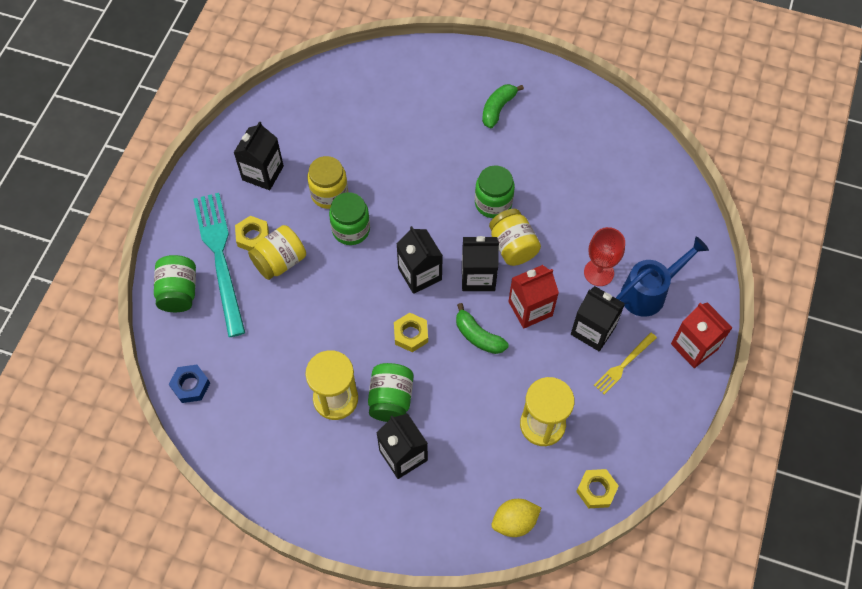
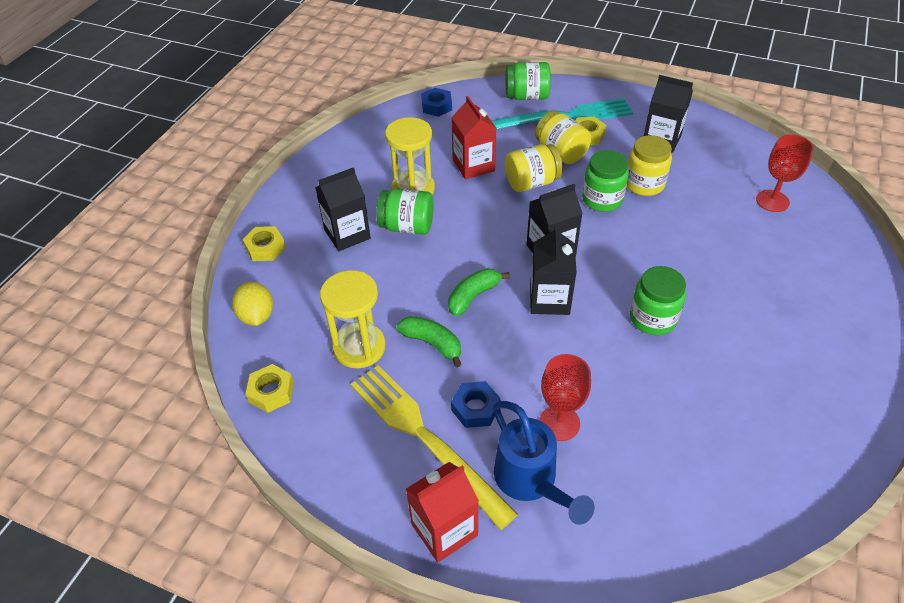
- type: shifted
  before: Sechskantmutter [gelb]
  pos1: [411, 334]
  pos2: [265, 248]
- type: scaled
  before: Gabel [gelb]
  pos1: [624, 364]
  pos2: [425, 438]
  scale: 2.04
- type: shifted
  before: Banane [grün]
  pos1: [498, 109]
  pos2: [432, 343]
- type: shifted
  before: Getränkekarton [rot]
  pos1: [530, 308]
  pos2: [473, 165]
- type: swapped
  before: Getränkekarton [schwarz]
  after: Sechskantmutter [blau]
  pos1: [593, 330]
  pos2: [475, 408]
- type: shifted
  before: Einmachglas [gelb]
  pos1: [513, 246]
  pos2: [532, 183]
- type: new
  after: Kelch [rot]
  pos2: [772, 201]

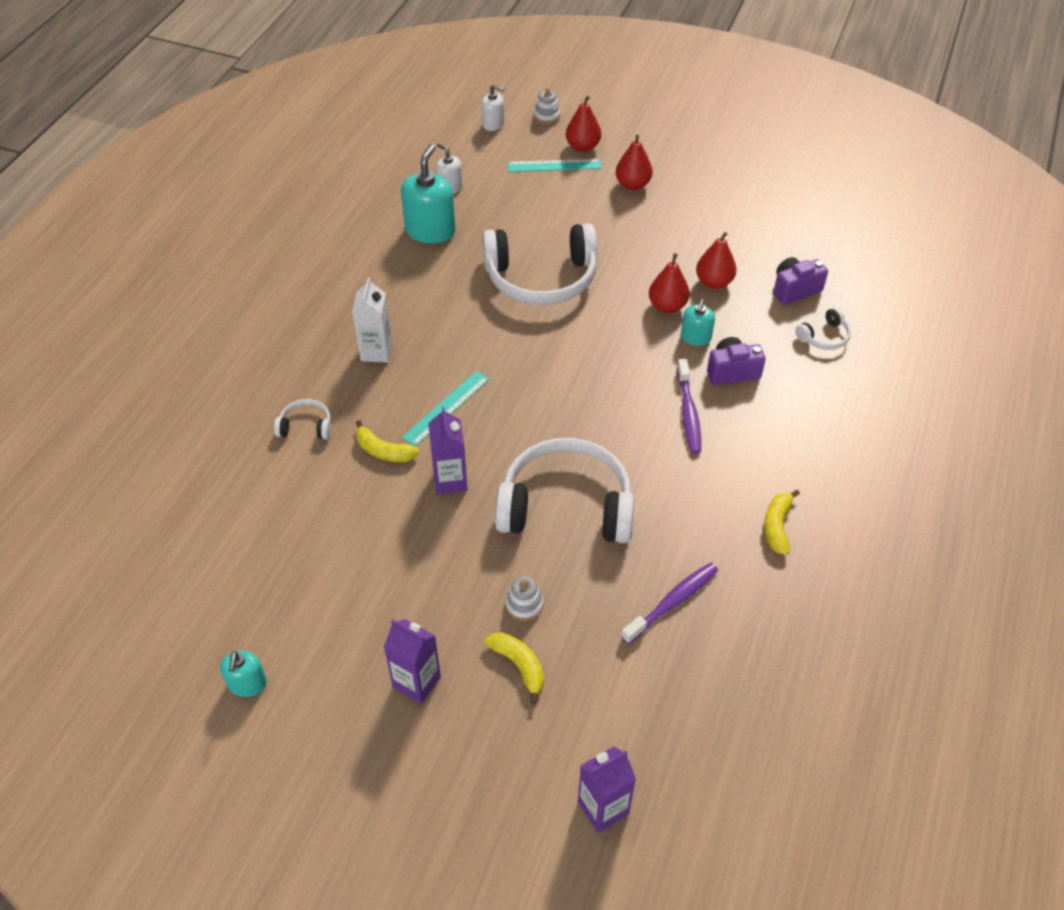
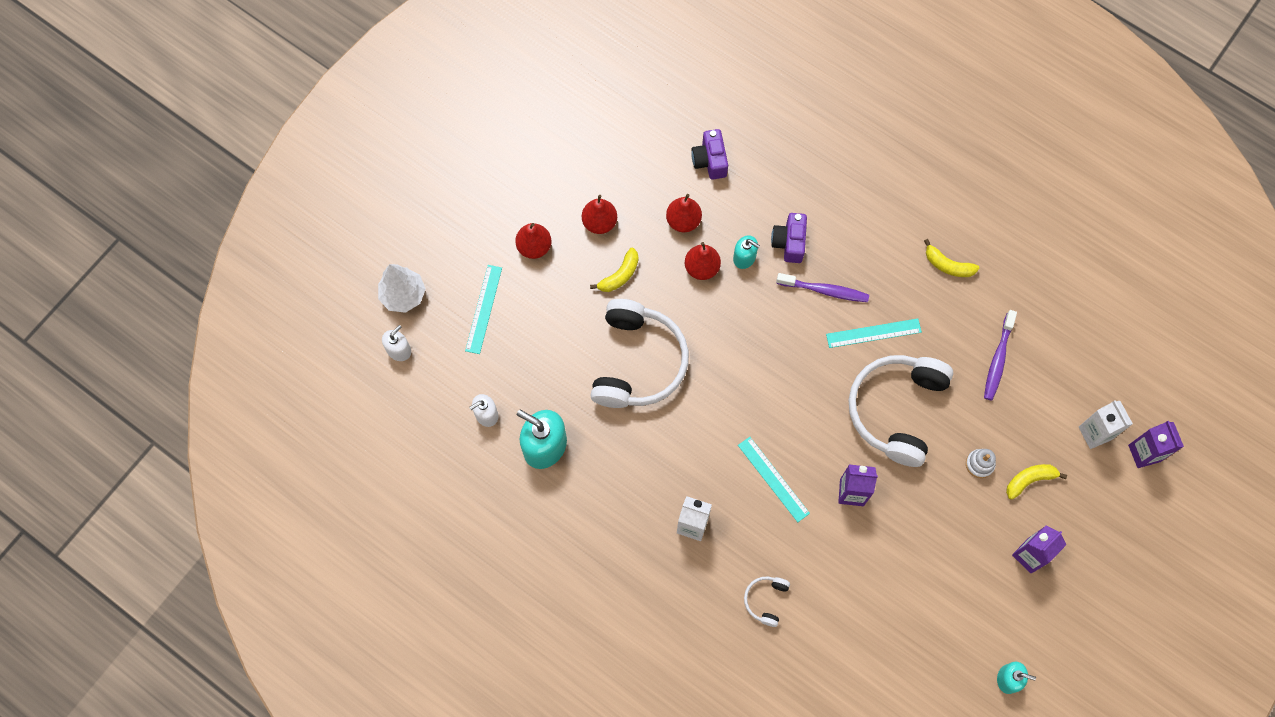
- type: swapped
  before: Stapelspielzeug [weiß]
  after: Baum [weiß]
  pos1: [547, 116]
  pos2: [403, 295]
- type: shifted
  before: Birne [rot]
  pos1: [582, 147]
  pos2: [599, 222]
- type: shifted
  before: Banane [gelb]
  pos1: [384, 451]
  pos2: [619, 275]
- type: new
  after: Lineal [türkis]
  pos2: [873, 333]
- type: rotated
  before: Zahnbürste [lila]
  pos1: [672, 602]
  pos2: [998, 359]
  turn: -135
- type: new
  after: Getränkekarton [weiß]
  pos2: [1095, 433]
- type: gone
  before: Kopfhörer [weiß]
  pos1: [824, 337]

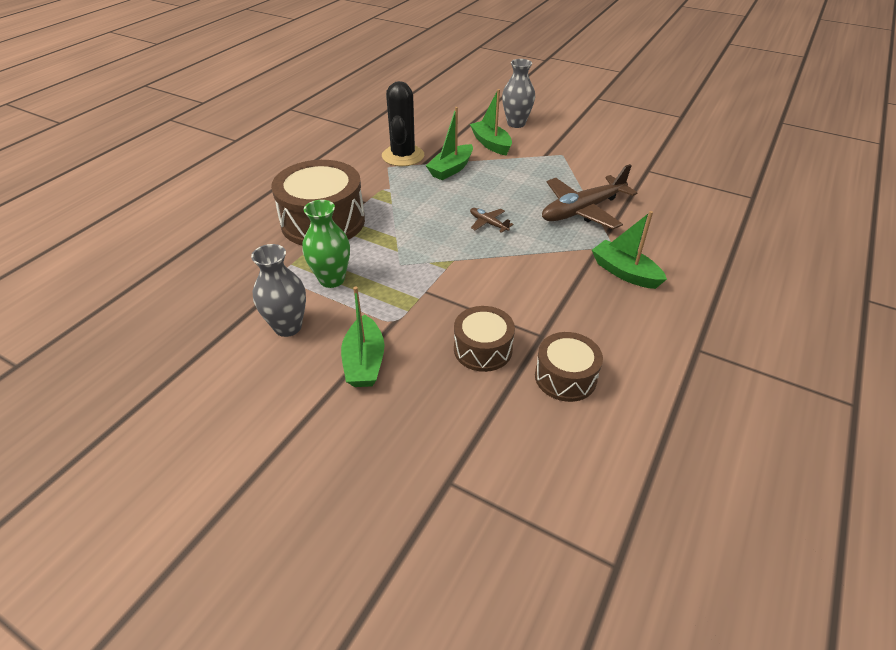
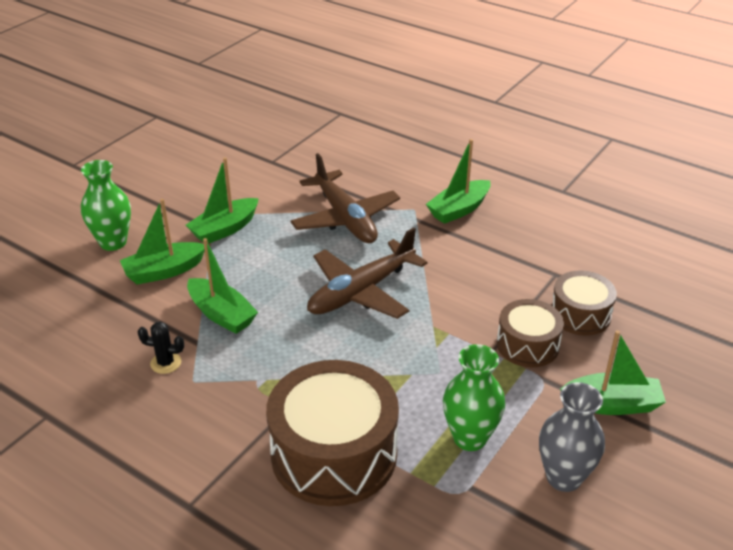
- type: repainted
  before: Vase [grau]
  after: Vase [grün]
  pos1: [516, 123]
  pos2: [113, 242]
- type: scaled
  before: Kaktus [schwarz]
  pos1: [403, 156]
  pos2: [166, 363]
  scale: 0.45
- type: new
  after: Boot [grün]
  pos2: [225, 229]
- type: scaled
  before: Flugzeug [braun]
  pos1: [488, 223]
  pos2: [361, 291]
  scale: 2.22
- type: shifted
  before: Trommel [braun]
  pos1: [565, 377]
  pos2: [527, 345]

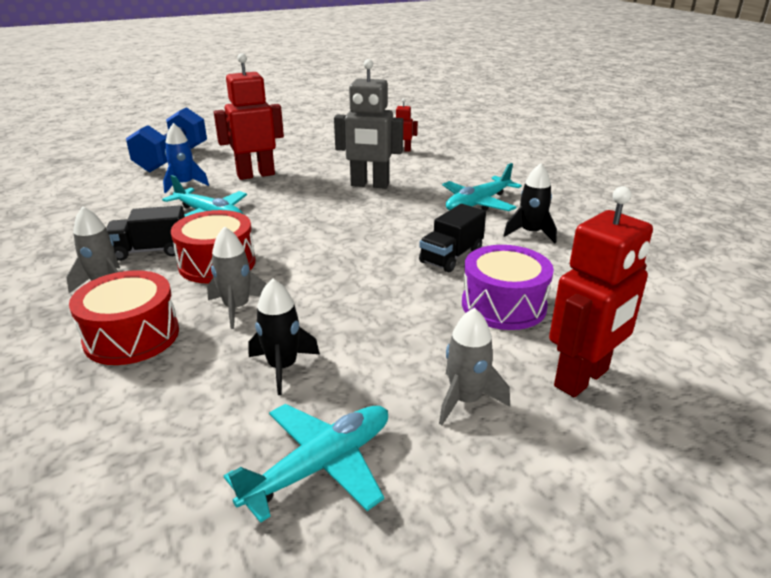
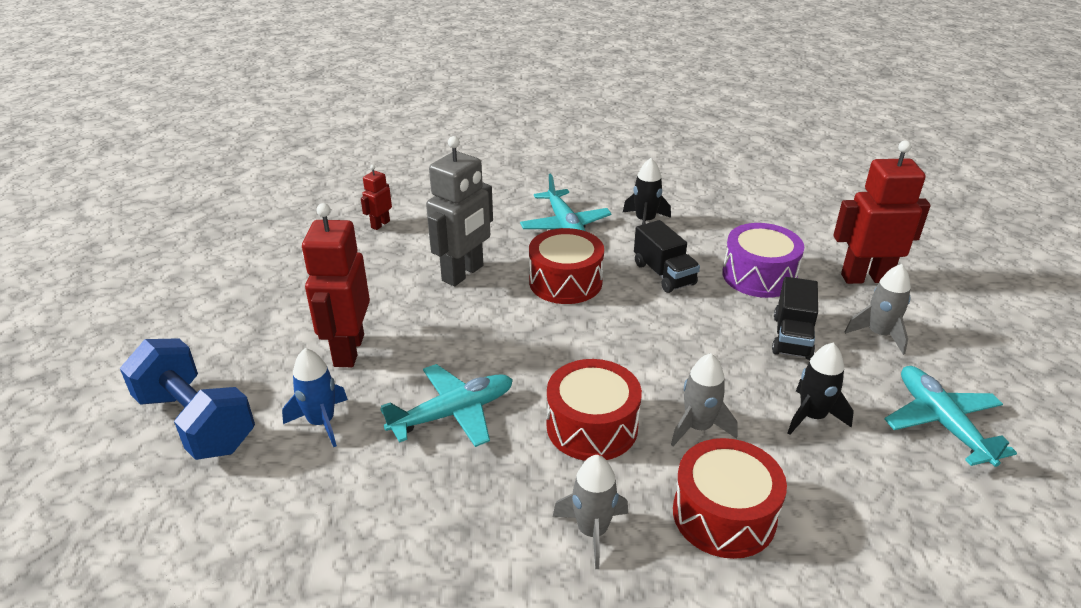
- type: new
  after: Trommel [rot]
  pos2: [565, 282]
- type: shifted
  before: Lastwagen [schwarz]
  pos1: [151, 251]
  pos2: [792, 337]
- type: rotated
  before: Roboter [rot]
  pos1: [582, 379]
  pos2: [865, 278]
  turn: -75

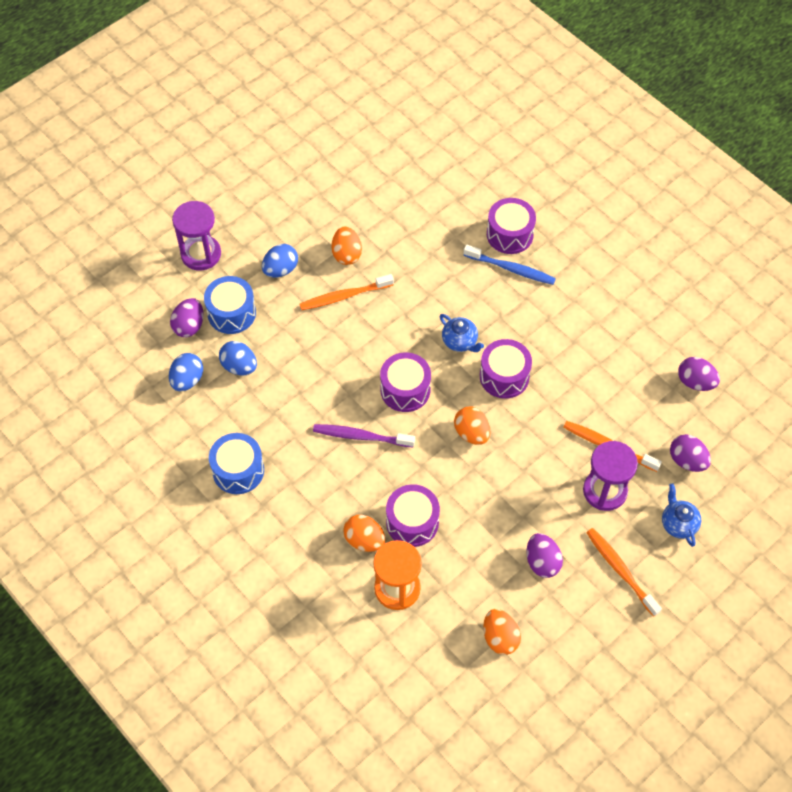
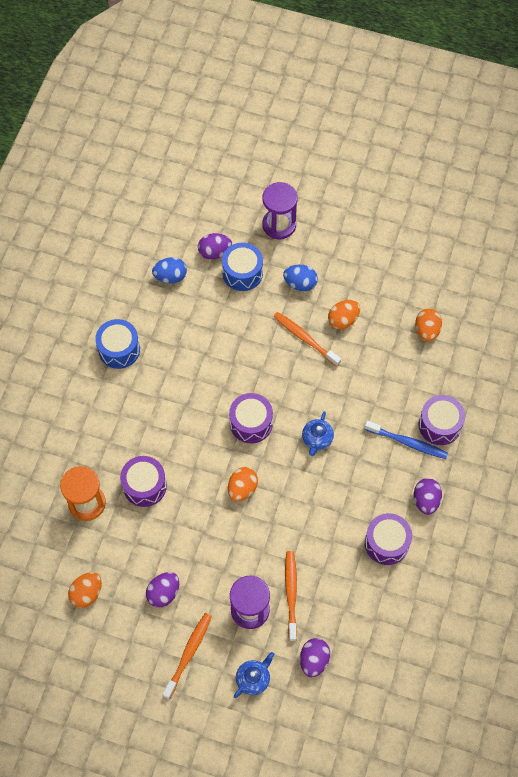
- type: rotated
  before: Zahnbürste [blau]
  pos1: [511, 269]
  pos2: [407, 442]
  turn: -60
- type: shifted
  before: Trommel [lila]
  pos1: [504, 376]
  pos2: [386, 543]
- type: shifted
  before: Ei [lila]
  pos1: [695, 382]
  pos2: [426, 500]
- type: shifted
  before: Ei [orange]
  pos1: [364, 540]
  pos2: [426, 331]
- type: gone
  before: Ei [blau]
  pos1: [239, 366]
- type: gone
  before: Zahnbürste [lila]
  pos1: [361, 436]

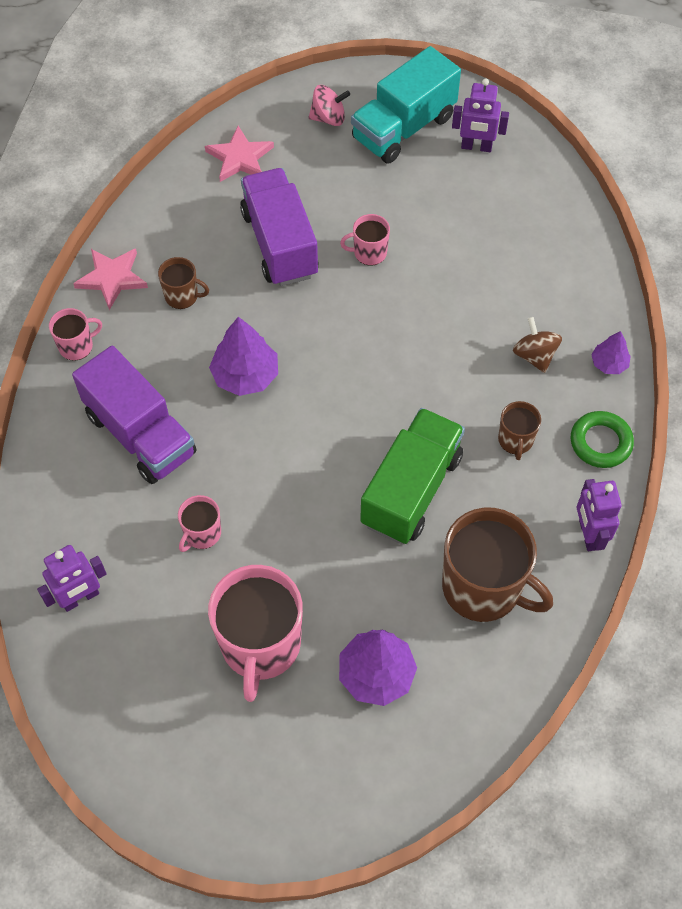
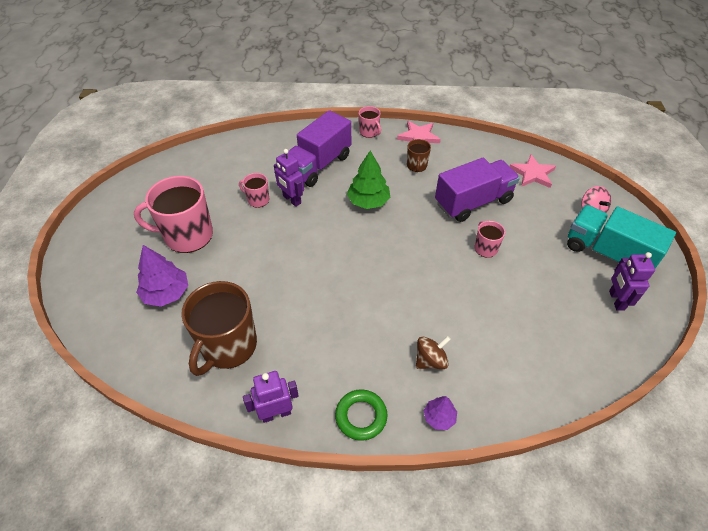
- type: shifted
  before: Roboter [lila]
  pos1: [80, 598]
  pos2: [291, 200]
- type: repainted
  before: Baum [lila]
  after: Baum [grün]
  pos1: [245, 375]
  pos2: [368, 201]
- type: gone
  before: Lastwagen [grün]
  pos1: [411, 490]
- type: gone
  before: Tasse [braun]
  pos1: [515, 440]

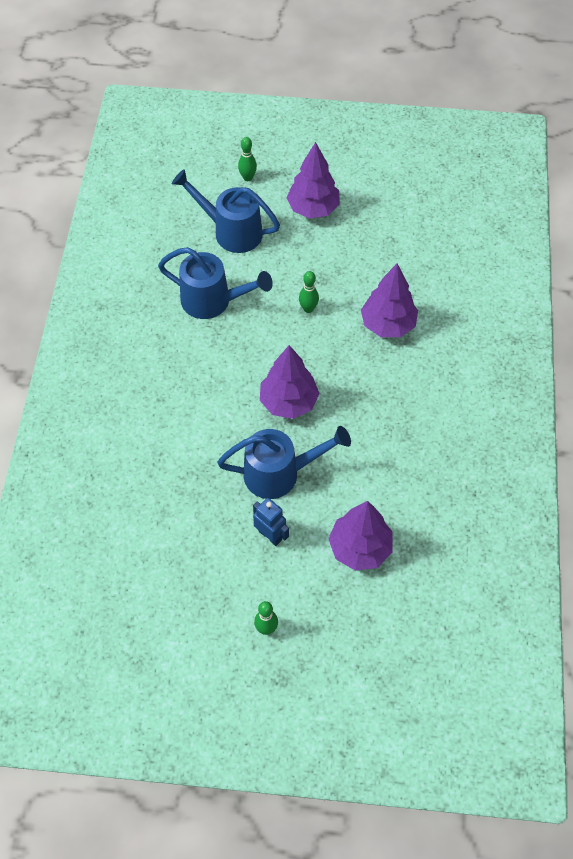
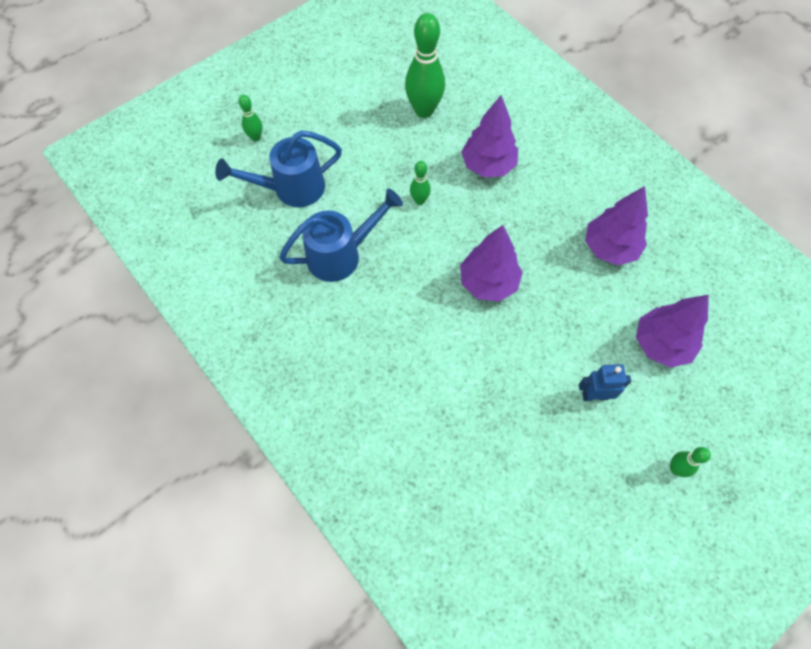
- type: new
  after: Bowlingkegel [grün]
  pos2: [424, 110]
- type: shifted
  before: Baum [lila]
  pos1: [313, 209]
  pos2: [610, 248]
- type: gone
  before: Gießkanne [blau]
  pos1: [280, 473]

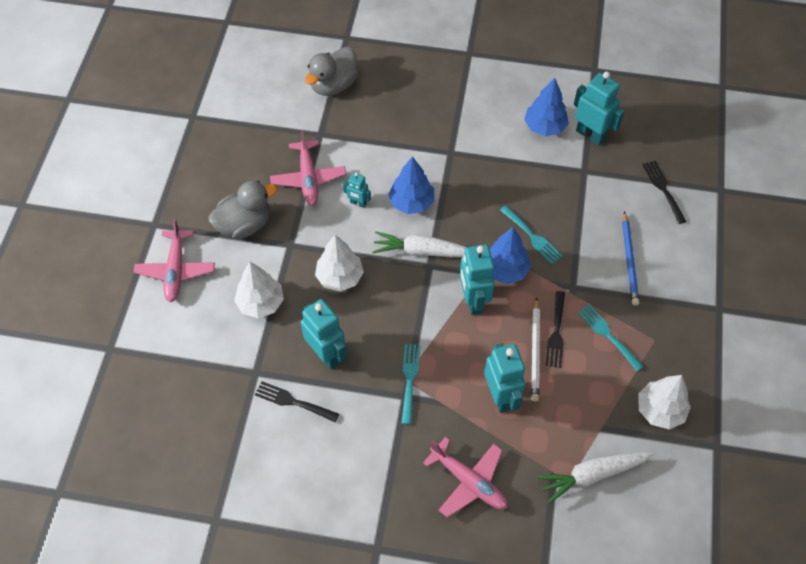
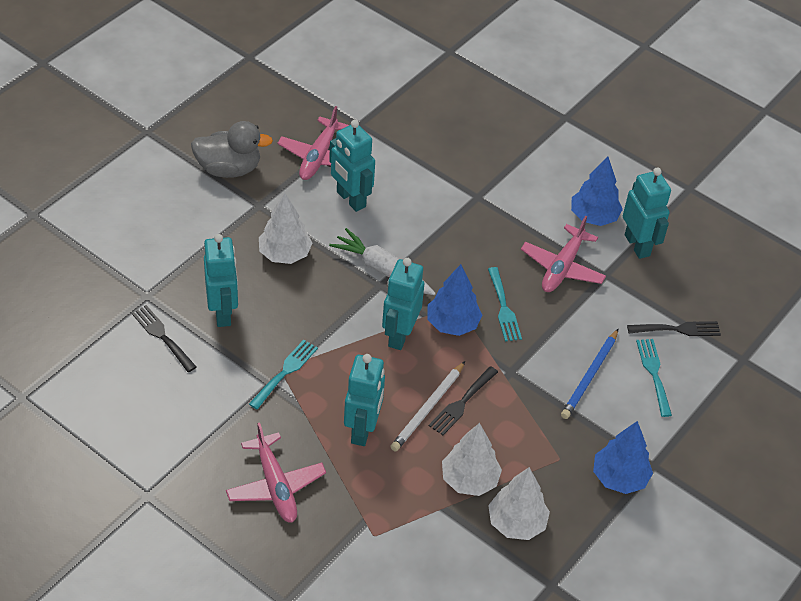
- type: scaled
  before: Roboter [türkis]
  pos1: [358, 203]
  pos2: [350, 199]
  scale: 1.89
- type: shifted
  before: Baum [weiß]
  pos1: [261, 303]
  pos2: [469, 480]
- type: shifted
  before: Flugzeug [rosa]
  pos1: [176, 270]
  pos2: [562, 267]
- type: shifted
  before: Baum [blau]
  pos1: [411, 202]
  pos2: [619, 477]
- type: rotated
  before: Gabel [schwarz]
  pos1: [663, 189]
  pos2: [678, 329]
  turn: 75
- type: shifted
  before: Gabel [türkis]
  pos1: [607, 335]
  pos2: [653, 373]
- type: gone
  before: Ente [grau]
  pos1: [333, 85]
- type: gone
  before: Karotte [weiß]
  pos1: [592, 475]

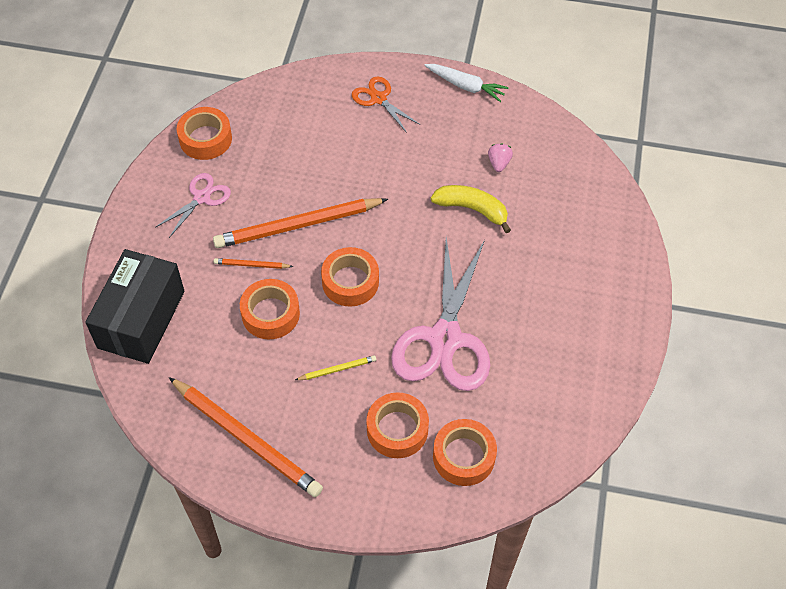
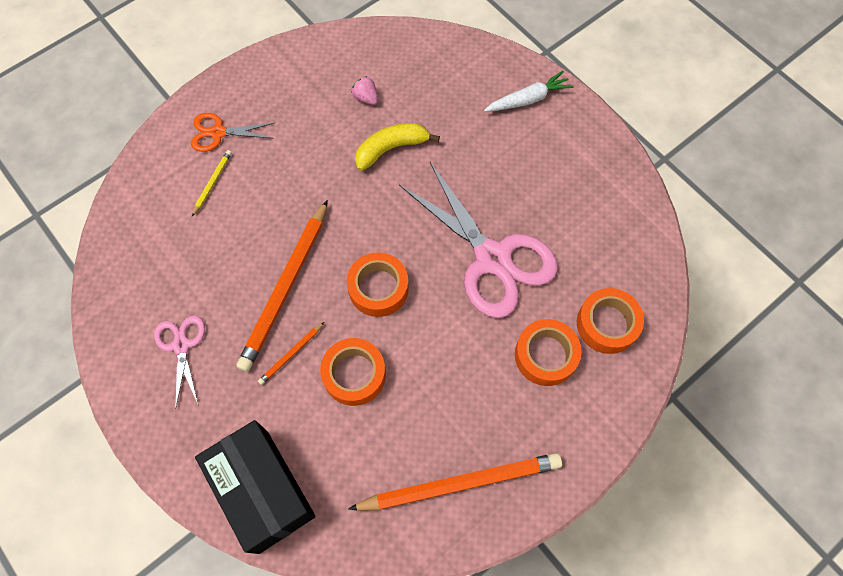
- type: shifted
  before: Bleistift [gelb]
  pos1: [337, 369]
  pos2: [212, 183]
- type: shifted
  before: Karotte [weiß]
  pos1: [465, 86]
  pos2: [528, 99]
- type: gone
  before: Klebeband [orange]
  pos1: [205, 139]

